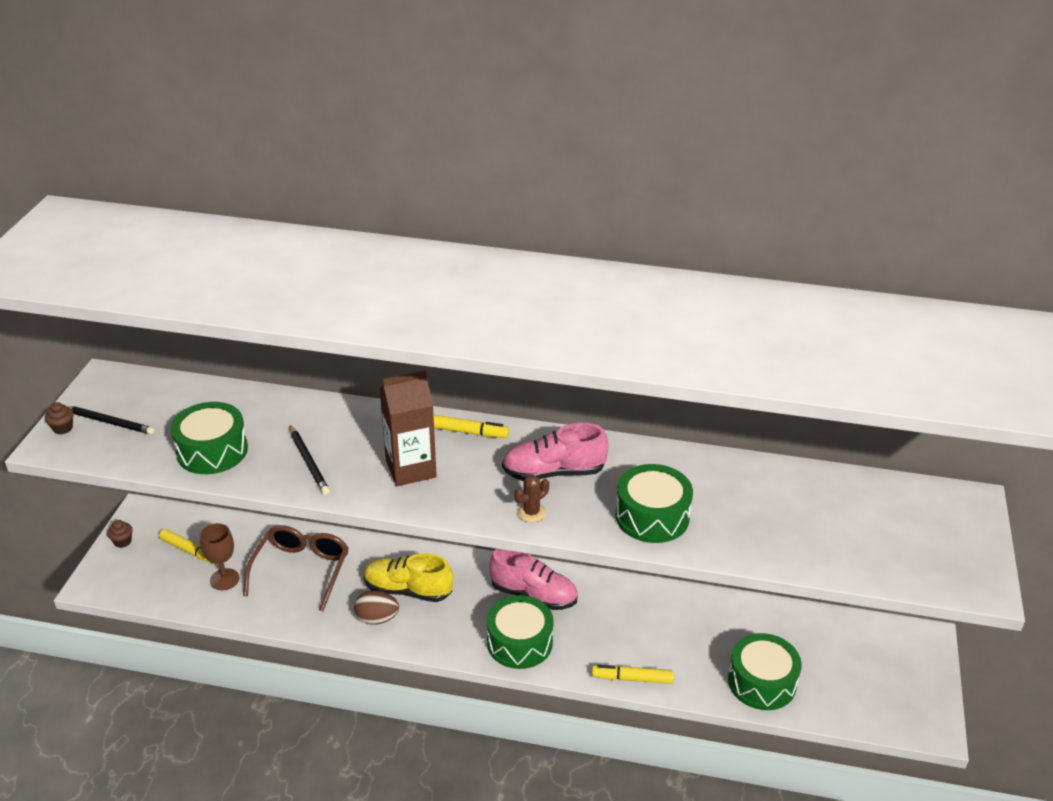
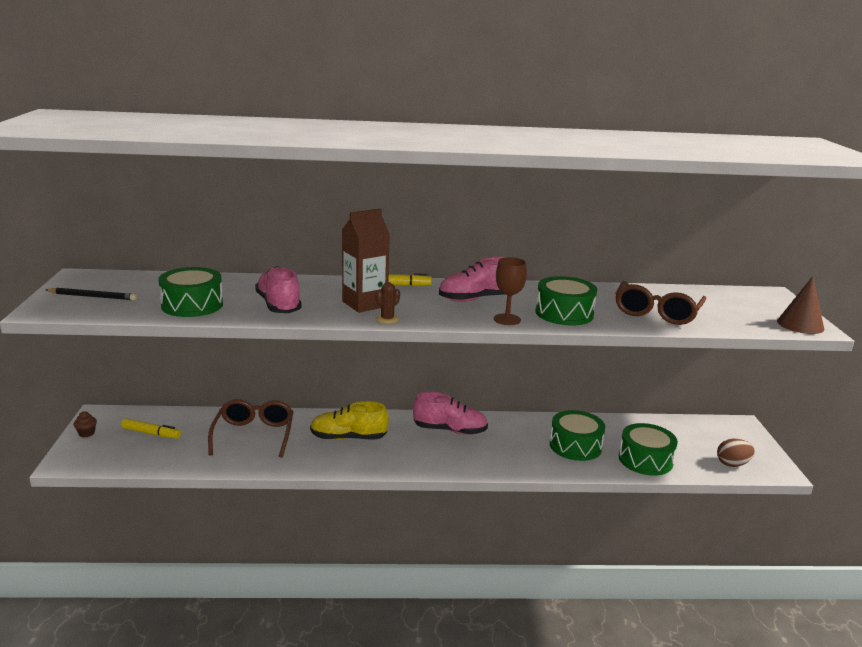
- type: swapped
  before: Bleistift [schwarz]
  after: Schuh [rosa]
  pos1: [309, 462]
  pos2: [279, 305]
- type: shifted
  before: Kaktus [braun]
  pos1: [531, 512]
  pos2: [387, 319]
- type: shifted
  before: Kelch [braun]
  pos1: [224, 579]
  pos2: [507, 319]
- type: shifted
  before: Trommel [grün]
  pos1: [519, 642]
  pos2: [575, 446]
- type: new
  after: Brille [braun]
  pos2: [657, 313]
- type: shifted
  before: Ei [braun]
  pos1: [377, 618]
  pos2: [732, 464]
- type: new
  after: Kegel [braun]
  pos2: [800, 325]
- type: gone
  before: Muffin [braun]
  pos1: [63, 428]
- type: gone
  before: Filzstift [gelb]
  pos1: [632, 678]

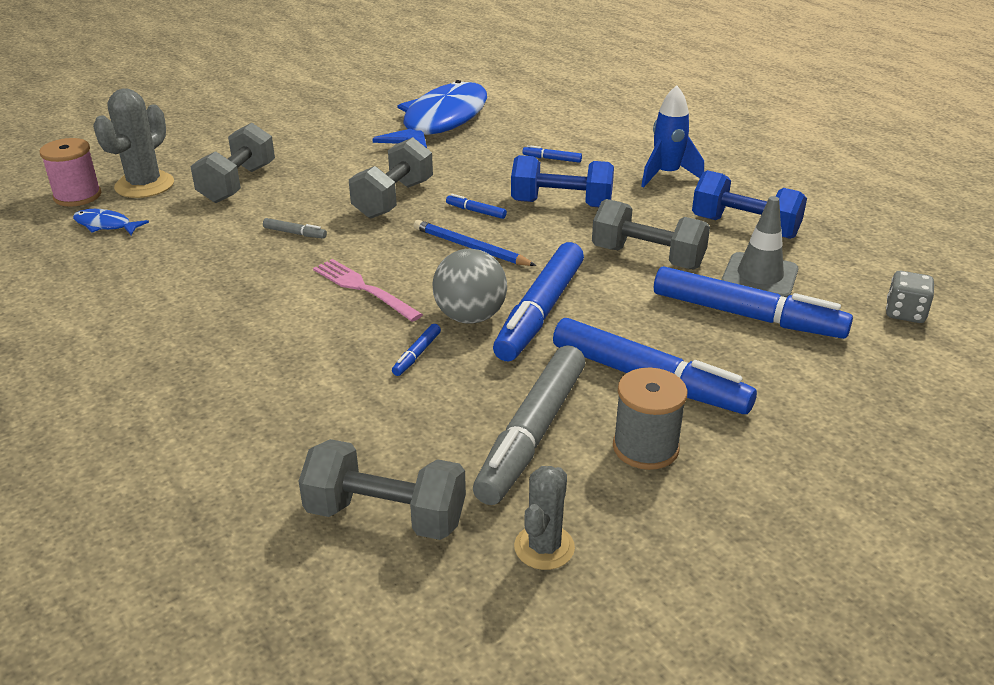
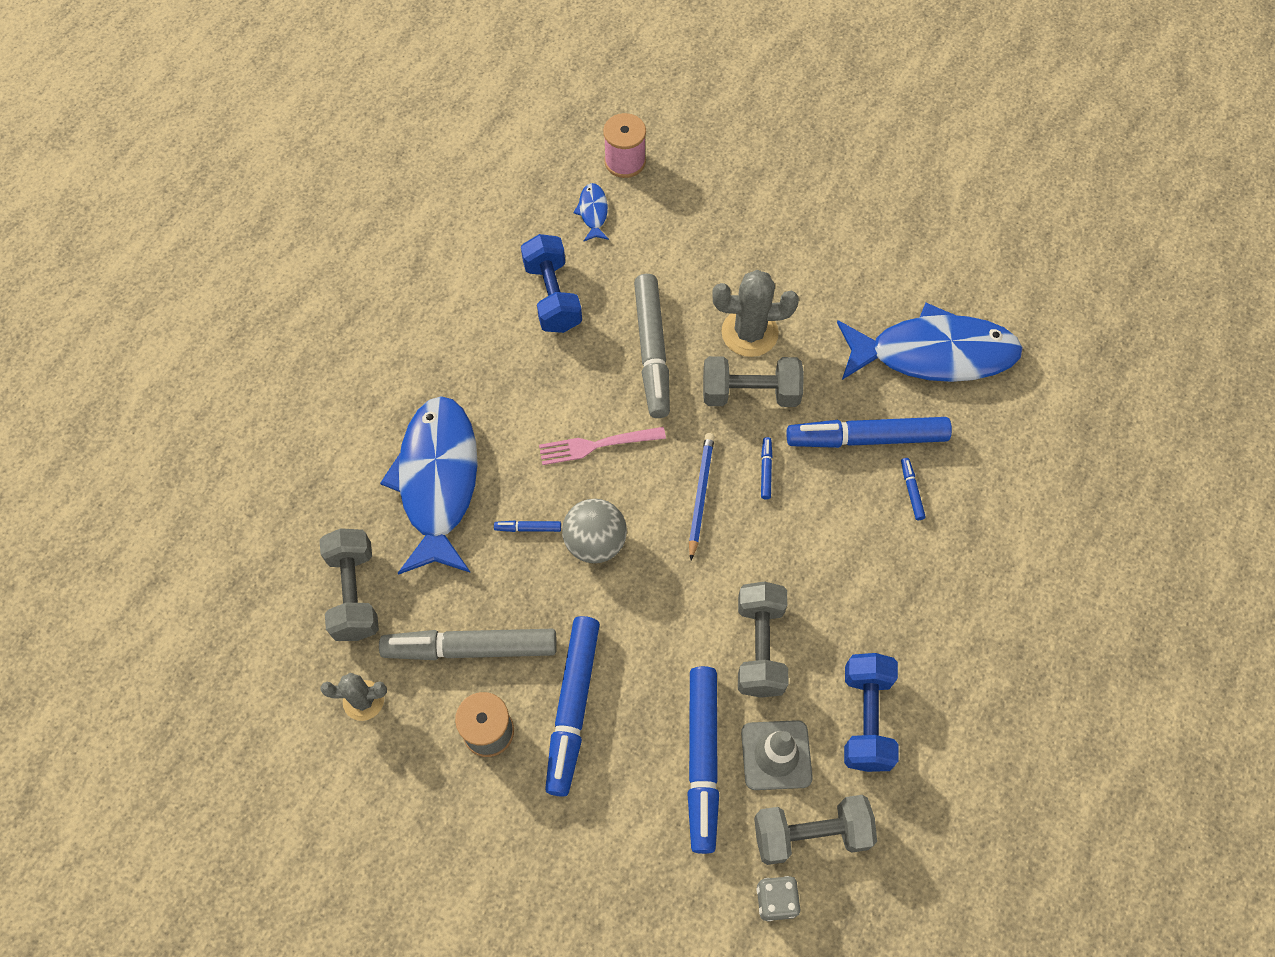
- type: new
  after: Fisch [blau]
  pos2: [438, 481]
- type: shifted
  before: Hantel [blau]
  pos1: [561, 204]
  pos2: [552, 296]
- type: rotated
  before: Gabel [rosa]
  pos1: [363, 288]
  pos2: [596, 445]
  turn: -120
- type: scaled
  before: Filzstift [grau]
  pos1: [294, 233]
  pos2: [652, 350]
  scale: 2.49
- type: shifted
  before: Kaktus [grau]
  pos1: [144, 185]
  pos2: [749, 333]
- type: shifted
  before: Hantel [grau]
  pos1: [237, 184]
  pos2: [811, 833]
- type: shifted
  before: Filzstift [blau]
  pos1: [540, 311]
  pos2: [867, 438]
- type: gone
  before: Rakete [blau]
  pos1: [666, 175]

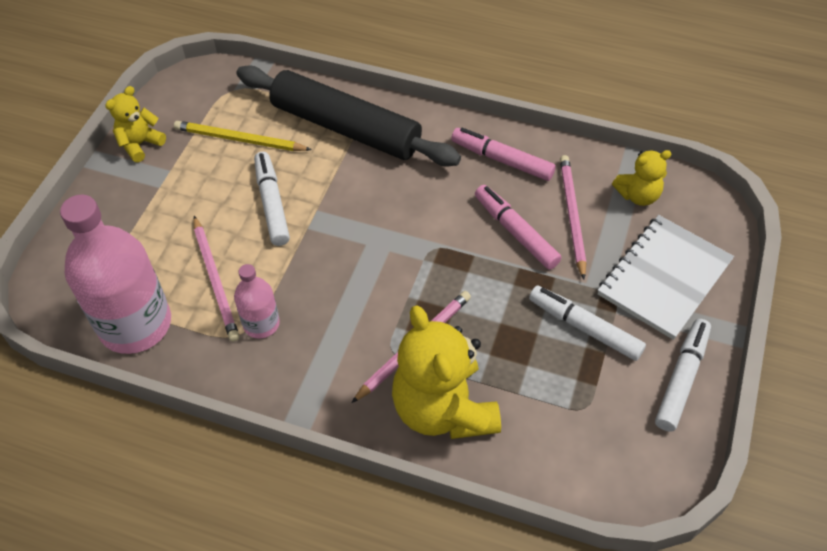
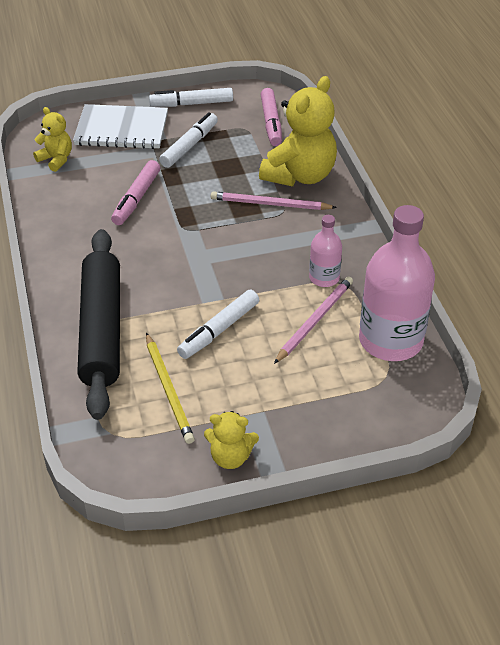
- type: rotated
  before: Filzstift [weiß]
  pos1: [584, 328]
  pos2: [189, 146]
  turn: -150
- type: shifted
  before: Filzstift [rosa]
  pos1: [502, 160]
  pos2: [271, 123]
- type: gone
  before: Bleistift [rosa]
  pos1: [572, 215]

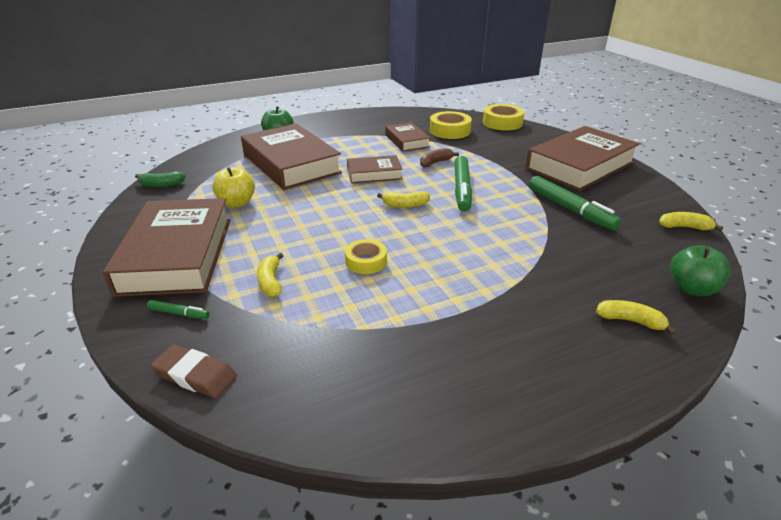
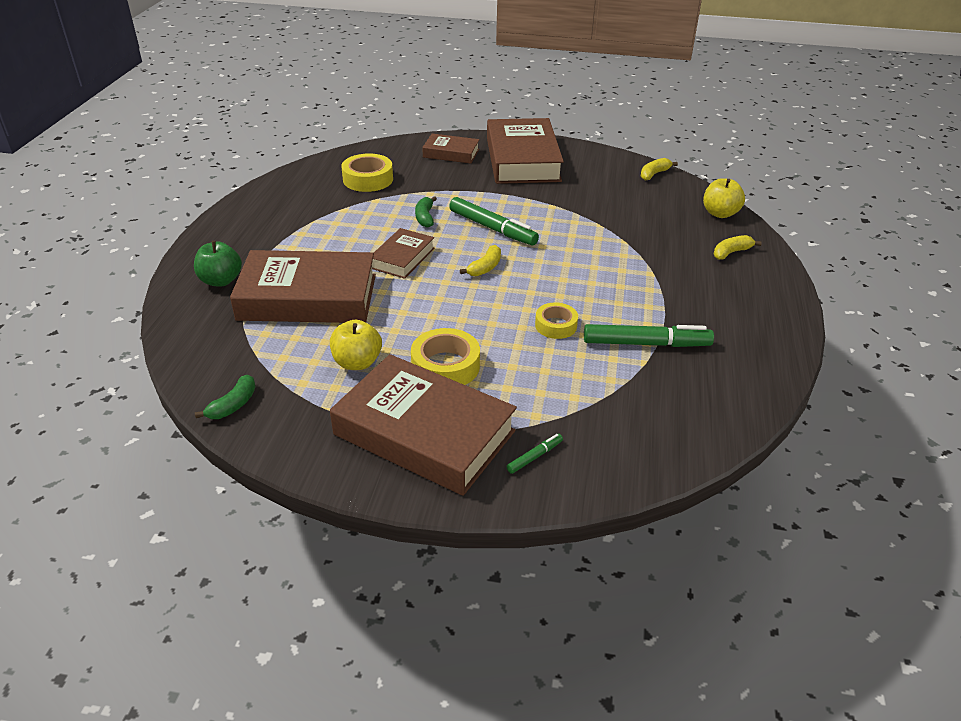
- type: shifted
  before: Klebeband [gelb]
  pos1: [502, 123]
  pos2: [445, 366]
- type: repainted
  before: Banane [braun]
  after: Banane [grün]
  pos1: [435, 162]
  pos2: [425, 217]
- type: shifted
  before: Buch [braun]
  pos1: [407, 141]
  pos2: [451, 153]
- type: shifted
  before: Filzstift [grün]
  pos1: [570, 209]
  pos2: [646, 343]
- type: repainted
  before: Apfel [grün]
  after: Apfel [gelb]
  pos1: [691, 288]
  pos2: [720, 213]
- type: gone
  before: Radiergummi [braun]
  pos1: [195, 375]
- type: gone
  before: Banane [gelb]
  pos1: [271, 281]

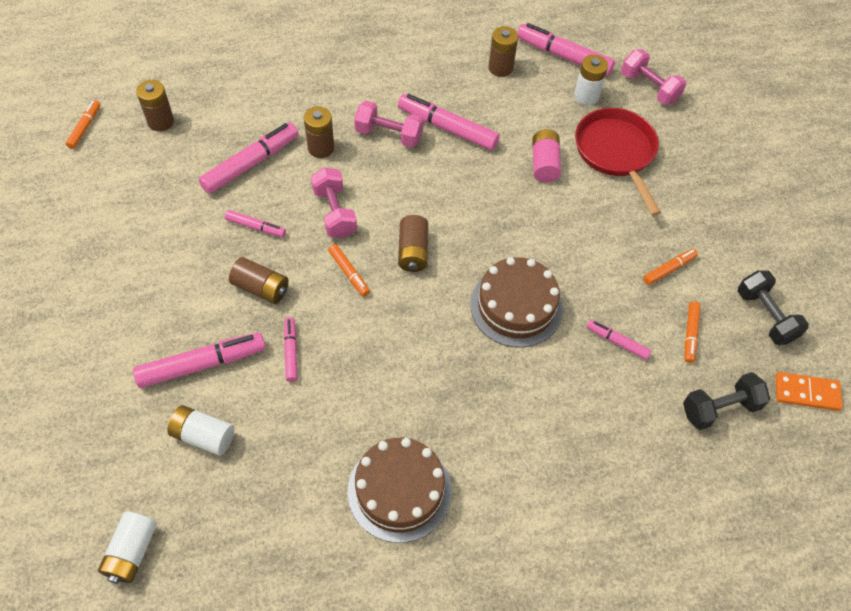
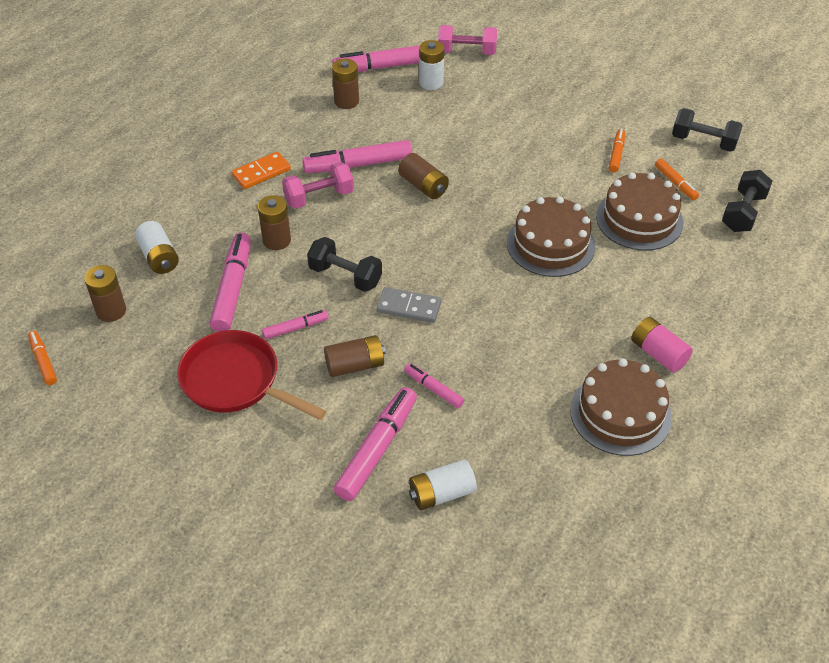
- type: shifted
  before: Batterie [weiß]
  pos1: [132, 552]
  pos2: [159, 257]
- type: shifted
  before: Pfanne [rot]
  pos1: [616, 153]
  pos2: [236, 381]
- type: shifted
  before: Dominostein [orange]
  pos1: [806, 392]
  pos2: [261, 172]
- type: repainted
  before: Hantel [rosa]
  after: Hantel [schwarz]
  pos1: [334, 212]
  pos2: [345, 276]
- type: swapped
  before: Filzstift [orange]
  after: Dominostein [grau]
  pos1: [349, 273]
  pos2: [409, 307]
- type: shifted
  before: Batterie [braun]
  pos1: [413, 251]
  pos2: [423, 186]
- type: swapped
  before: Filzstift [rosa]
  after: Kuchen [braun]
  pos1: [617, 342]
  pos2: [639, 219]
- type: shifted
  before: Batterie [rosa]
  pos1: [544, 164]
  pos2: [658, 354]

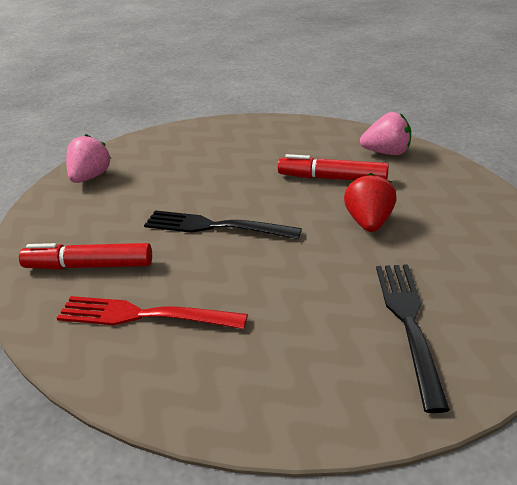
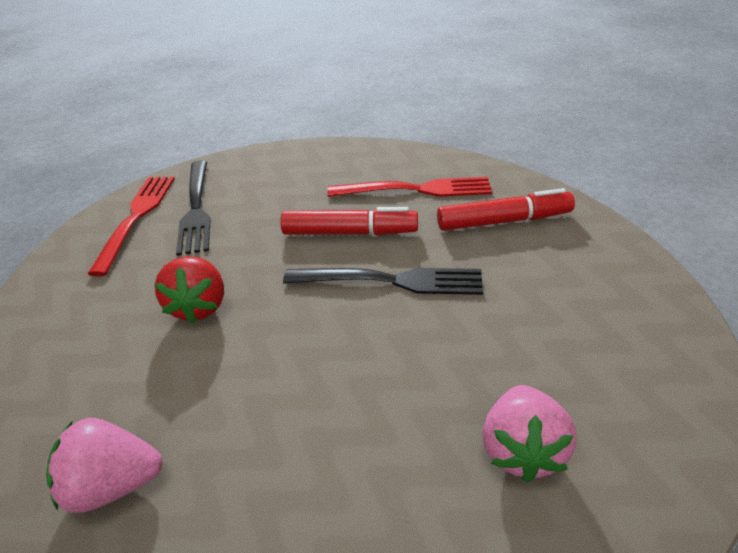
- type: new
  after: Gabel [rot]
  pos2: [136, 217]
- type: shifted
  before: Filzstift [rot]
  pos1: [332, 178]
  pos2: [350, 232]
- type: shifted
  before: Erdbeere [rosa]
  pos1: [90, 177]
  pos2: [522, 450]

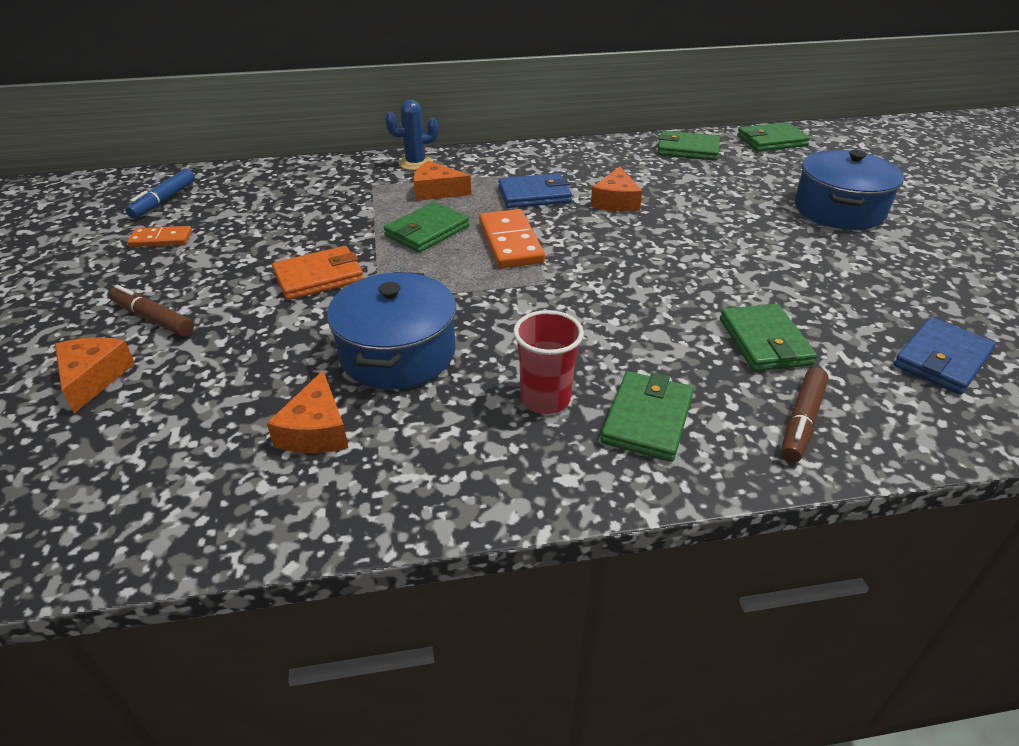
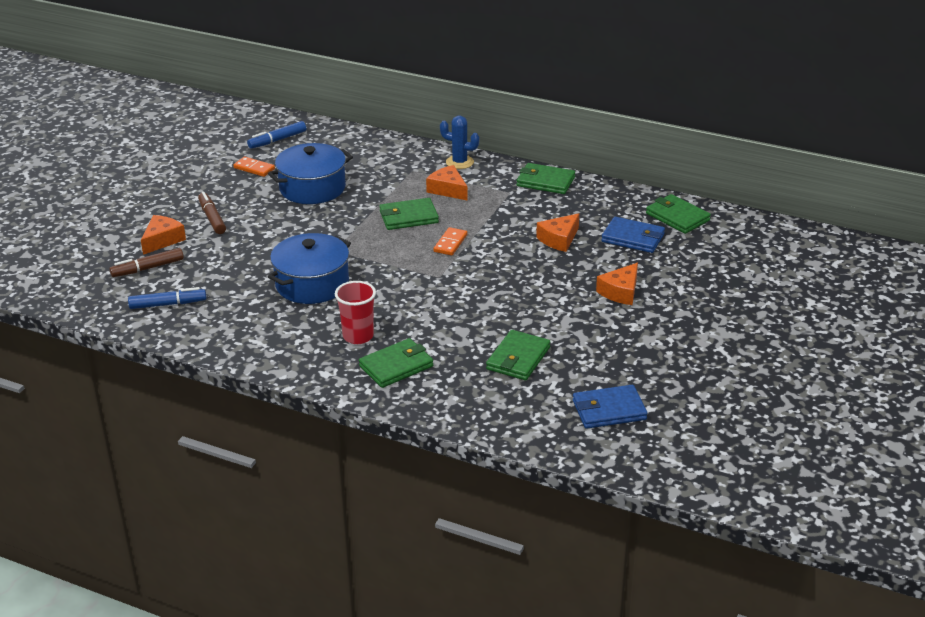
- type: shifted
  before: Filzstift [braun]
  pos1: [801, 421]
  pos2: [147, 268]
- type: new
  after: Filzstift [blau]
  pos2: [168, 304]
- type: shifted
  before: Kochtopf [blau]
  pos1: [839, 210]
  pos2: [312, 188]
- type: scaled
  before: Dominostein [orange]
  pos1: [510, 242]
  pos2: [450, 243]
  scale: 0.6
- type: shifted
  before: Geldbörse [grün]
  pos1: [771, 141]
  pos2: [545, 181]
- type: shifted
  before: Käse [orange]
  pos1: [316, 430]
  pos2: [620, 292]
- type: shifted
  before: Geldbörse [blau]
  pos1: [534, 195]
  pos2: [633, 238]
- type: gone
  before: Geldbörse [orange]
  pos1: [319, 277]

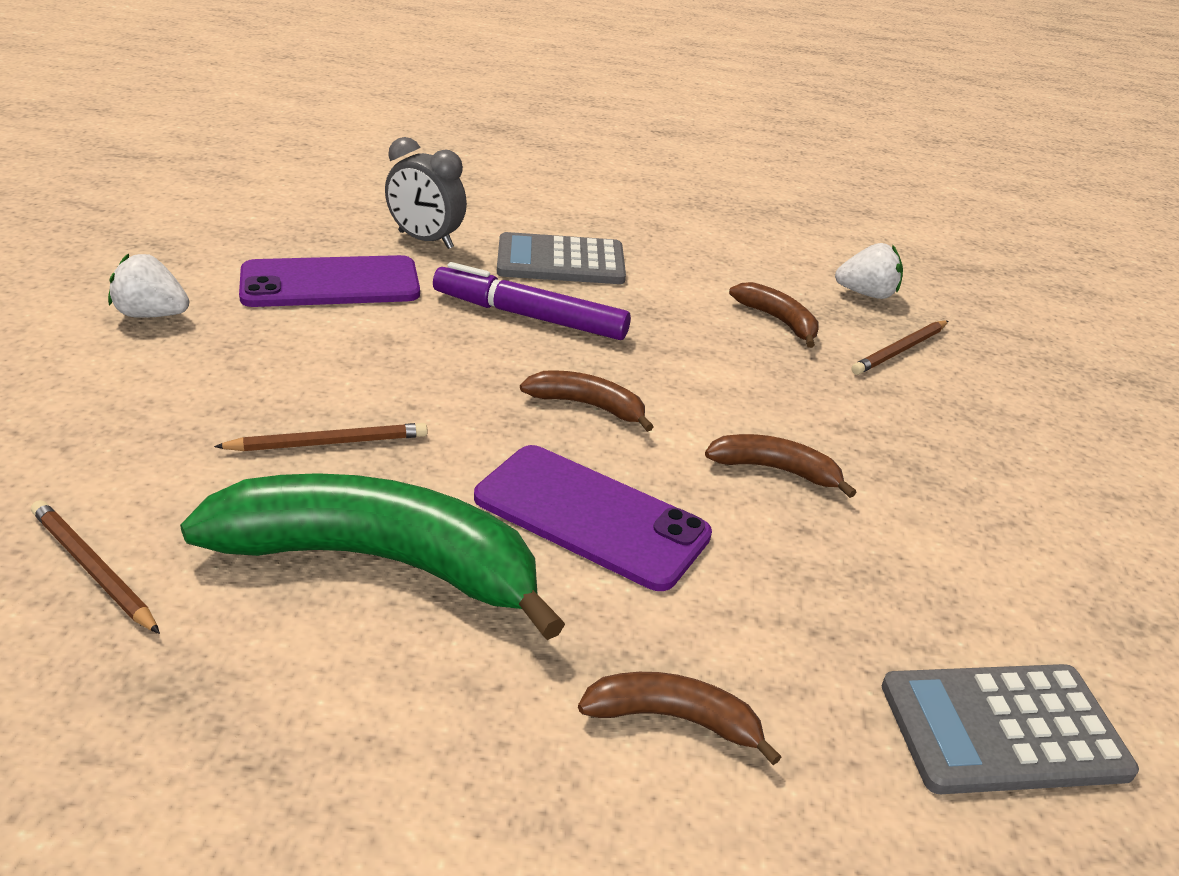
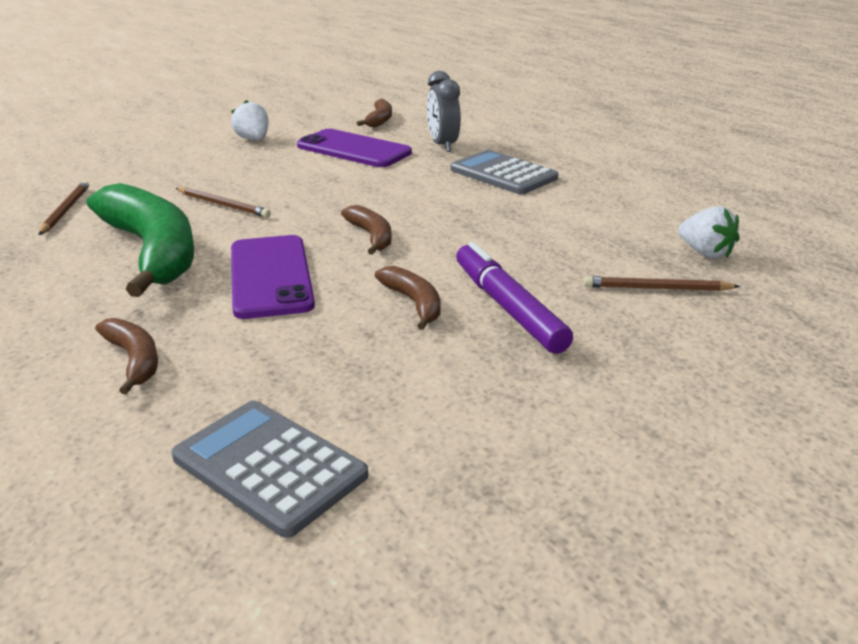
- type: shifted
  before: Banane [braun]
  pos1: [778, 320]
  pos2: [380, 120]
- type: shifted
  before: Filzstift [lila]
  pos1: [529, 316]
  pos2: [508, 308]

